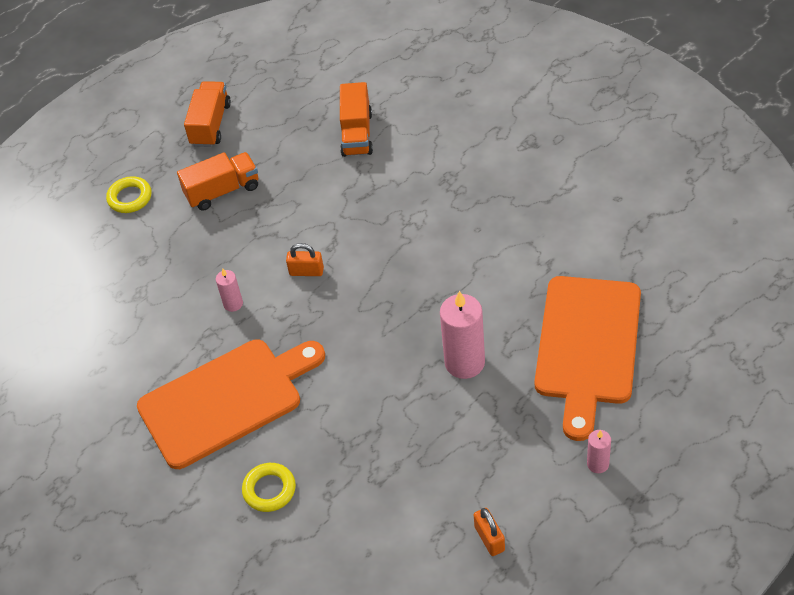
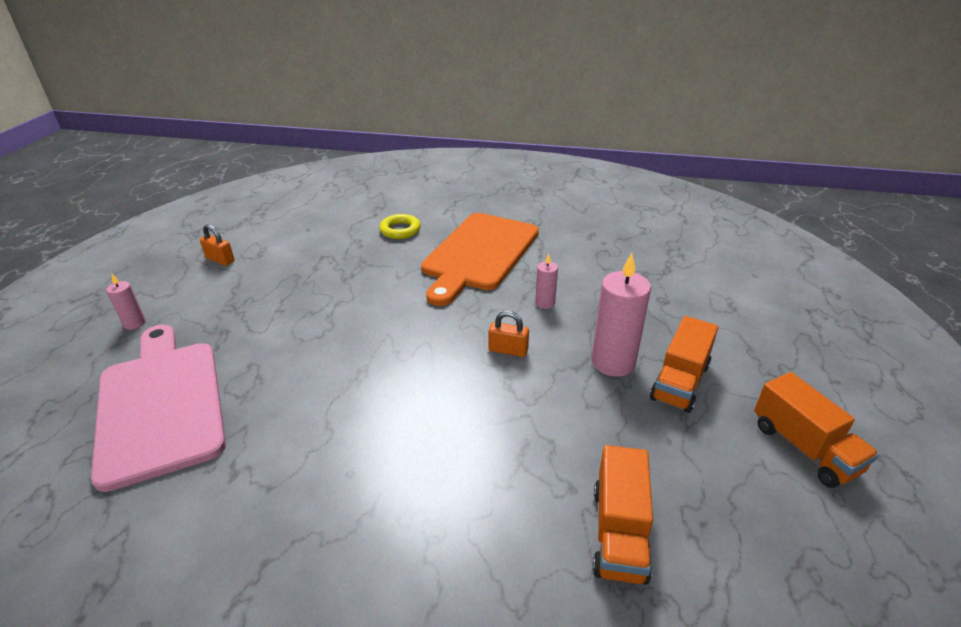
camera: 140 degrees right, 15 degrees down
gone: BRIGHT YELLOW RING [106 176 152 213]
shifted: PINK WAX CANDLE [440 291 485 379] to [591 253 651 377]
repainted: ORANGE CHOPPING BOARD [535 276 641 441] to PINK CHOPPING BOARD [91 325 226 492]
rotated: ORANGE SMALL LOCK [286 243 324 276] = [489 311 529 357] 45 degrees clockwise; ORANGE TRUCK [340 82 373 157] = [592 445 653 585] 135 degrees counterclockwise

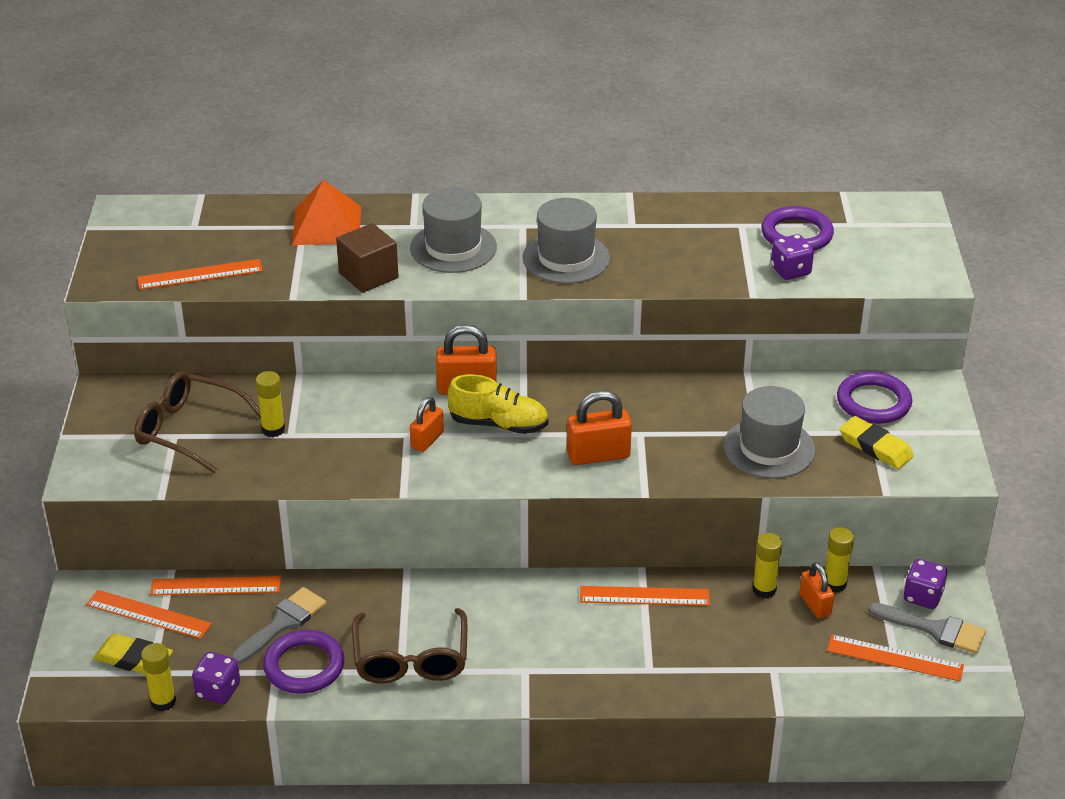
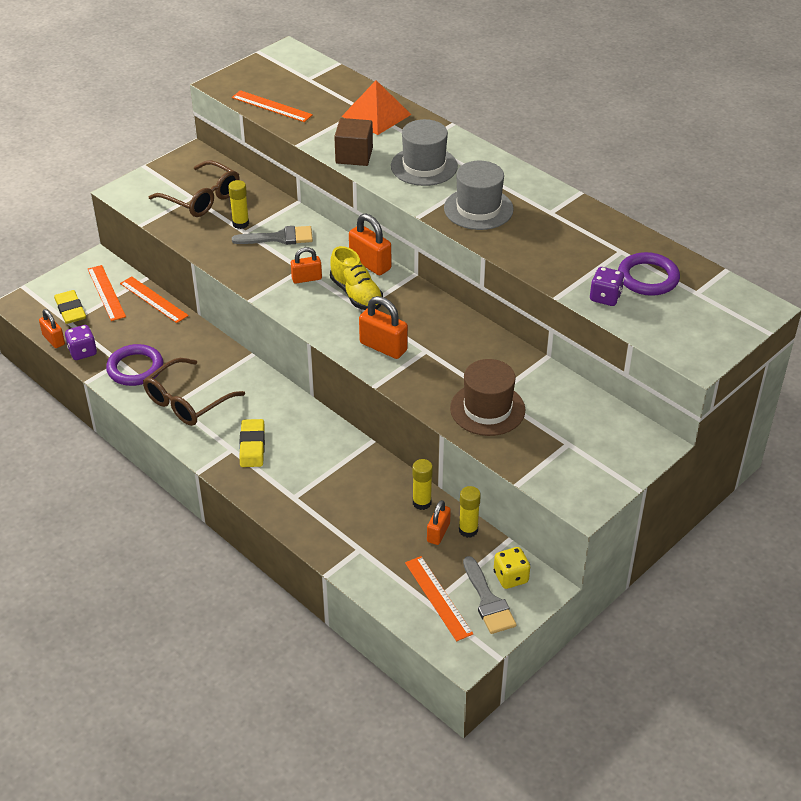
camera: 45 degrees right, 5 degrees up
gone: ORANGE RULER [580 586 710 606]; ROYAL PURPLE RING [837 371 912 424]
shifted: ASH-GREY PAINT BRUSH [231 587 326 664] to [232 226 313 245]; BRIGHT YELLOW GUM ERASER [840 416 914 469] to [239 419 265 467]
swapped: BRIGHT YELLOW GLUE [141 643 176 711] to ORANGE SMALL LOCK [39 309 65 348]
repainted: ASH-GREY HAT [723 386 815 479] to DARK BROWN HAT [450 359 525 436]; ROYAL PURPLE DIE [903 559 947 609] to BRIGHT YELLOW DIE [494 547 530 589]
rotated: DARK BROWN SPECTACLES [134 371 261 473] = [149 160 240 217] 150 degrees clockwise

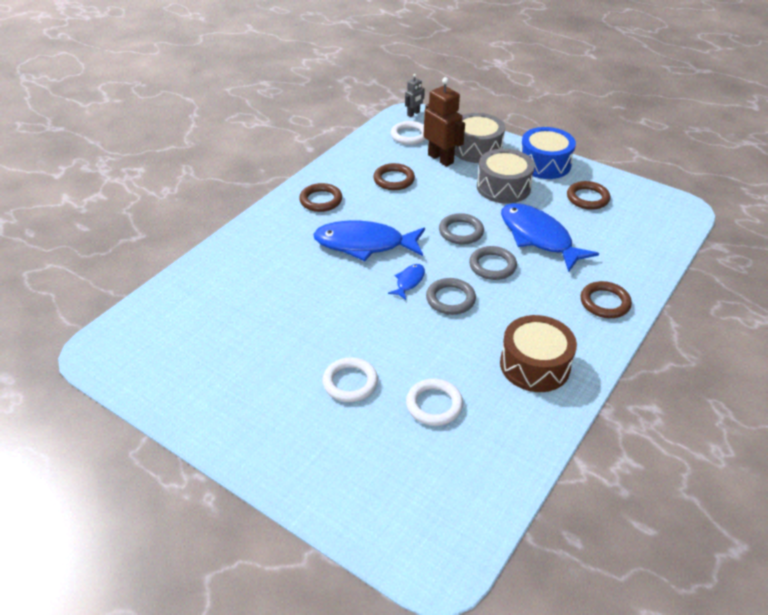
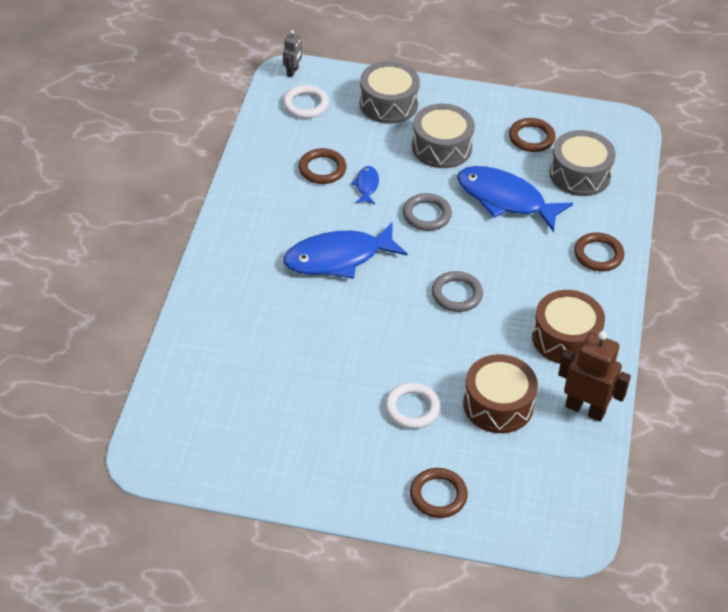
camera: 25 degrees left, 5 degrees up
gone: ASH-GREY RING [469 246 517 280]; COBALT TOY DRUM [521 127 576 179]
new: ASH-GREY TOY DRUM [549 130 616 196]
shifted: DARK BROWN RING [299 183 342 212] to [410 468 468 518]; COBALT FISH [388 264 425 300] to [351 166 379 204]; DARK BROWN ROBOT FIGURE [424 77 465 167] to [558 331 631 422]
swapped: SNOW-WHITE RING [406 379 463 426] to DARK BROWN TOY DRUM [463 354 538 433]

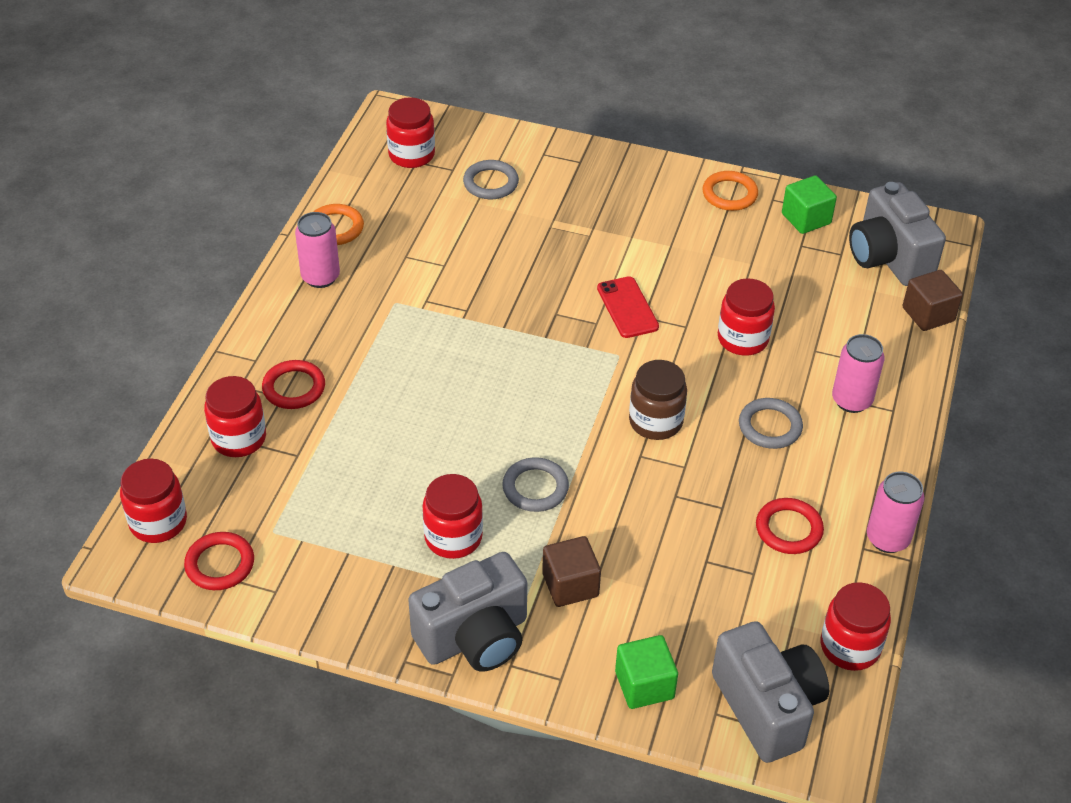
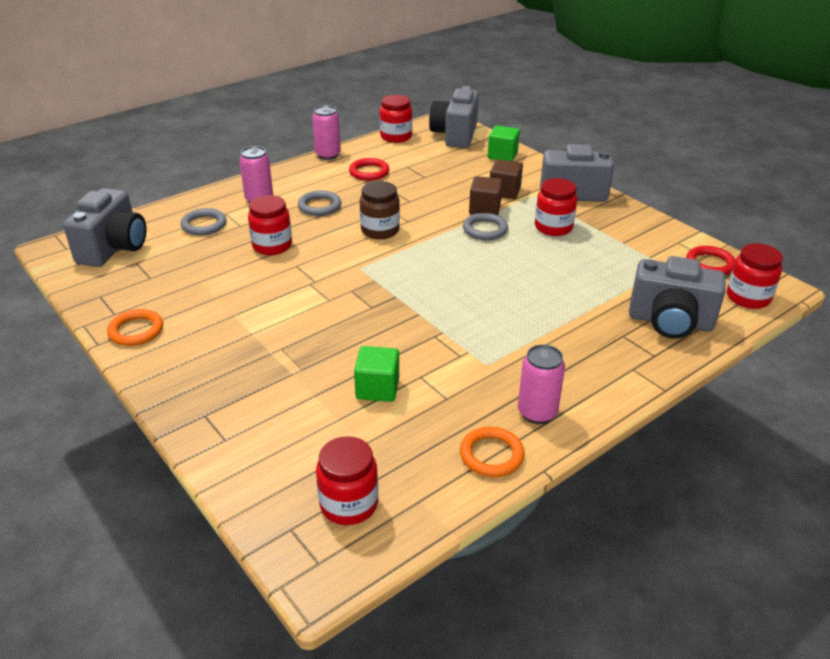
camera: 145 degrees left, 10 degrees down
gone: RED RING [262 360 325 409]; RED MOBILE PHONE [597 276 659 338]
shifted: ASH-GREY RING [463 160 519 199] to [181 208 227 235]; GREEN CUBE [782 175 837 234] to [354 346 399 402]; DARK BROWN CUBE [902 270 963 331] to [469 176 503 215]
swapped: RED JAR [204 376 266 457] to ASH-GREY PHOTO CAMERA [629 256 726 339]

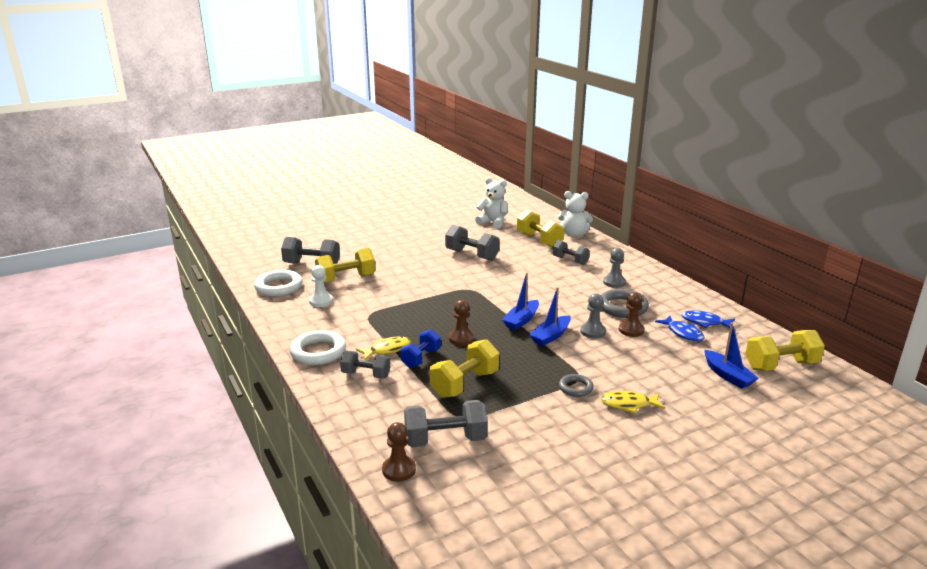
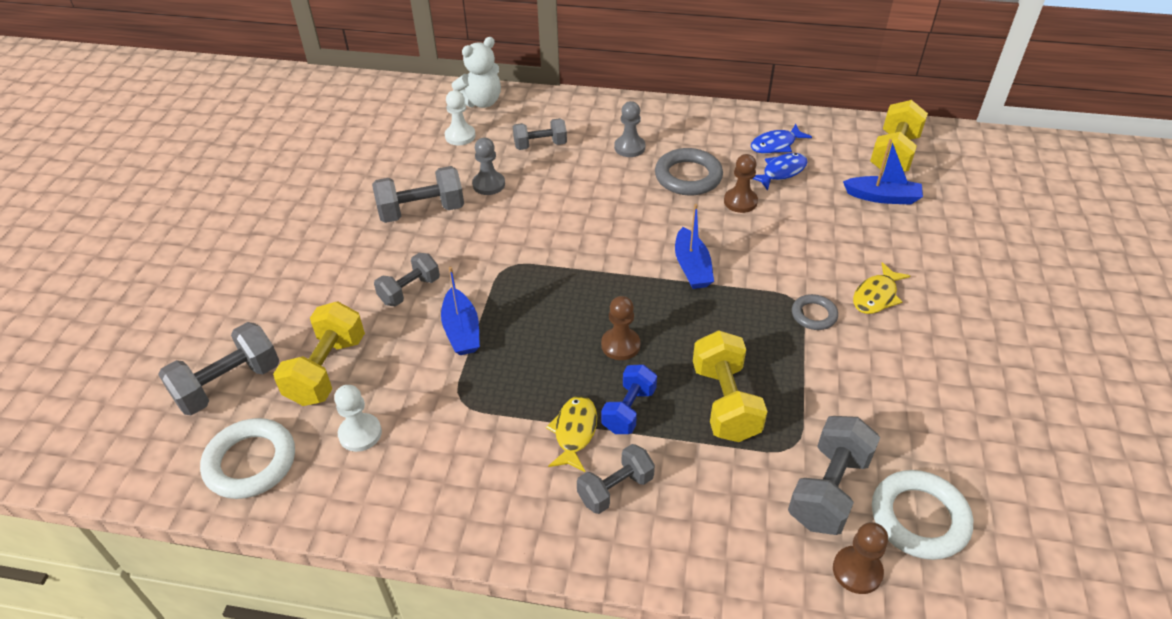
camera: 50 degrees left, 20 degrees up
gone: SNOW-WHITE TEDDY [475 177 508 229]
new: ASH-GREY FREE WEIGHT [374 253 440 307]
shifted: SNOW-WHITE RING [290 330 346 365] to [872 470 973 560]; COBALT TOY BOAT [502 273 539 330] to [441 267 480 355]; ASH-GREY PAWN [580 293 606 339] to [472 138 505 195]
swapped: BRIGHT YELLOW FREE WEIGHT [517 209 564 248] to SNOW-WHITE PAWN [445 90 476 145]
rotated: COBALT FREE WEIGHT [400 329 441 368] = [601 364 657 434] 45 degrees clockwise; COBALT FISH [655 316 704 342] = [753 153 807 191] 45 degrees counterclockwise

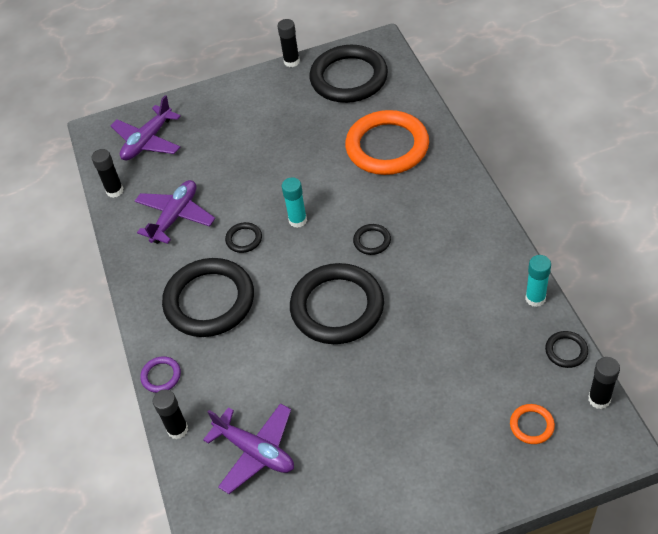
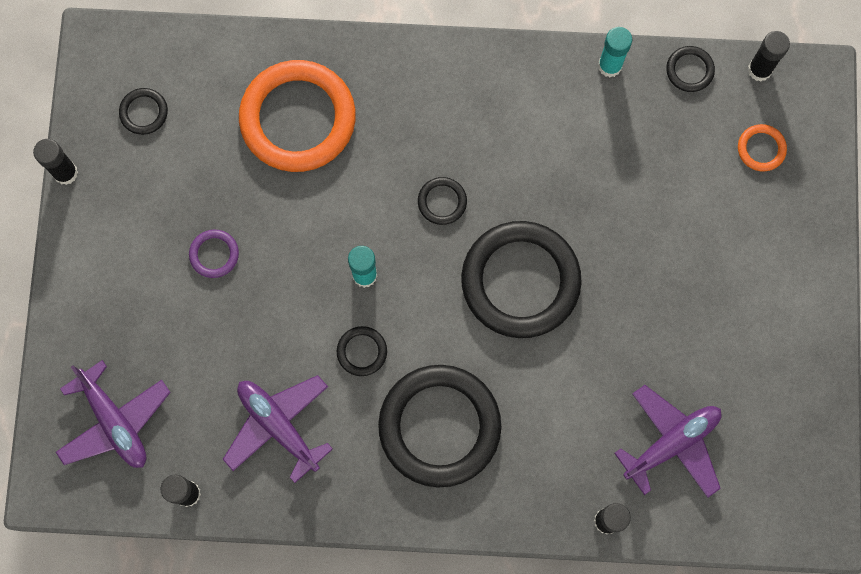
camera: 75 degrees left, 25 degrees up
shifted: ROYAL PURPLE RING [140 356 181 393] to [189 230 239 278]
scaled: EBONY RING [310 45 388 103] = [119 88 168 135] x0.42

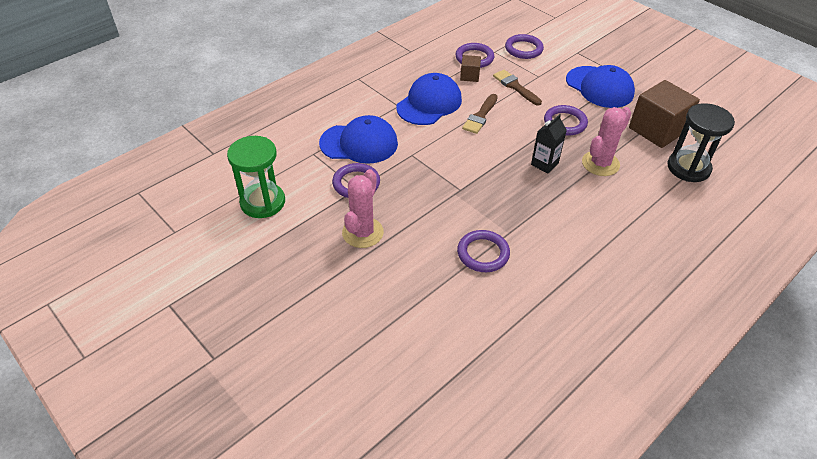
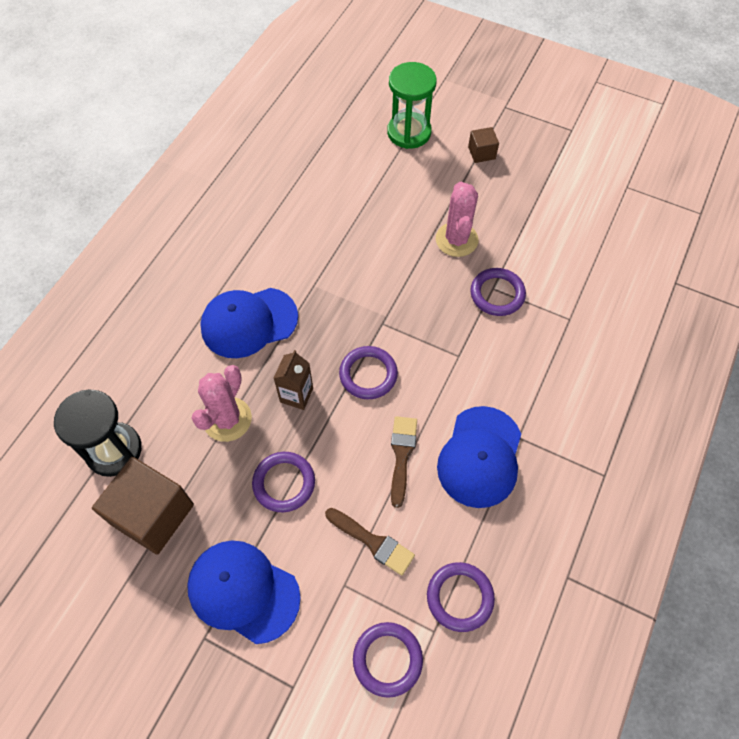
camera: 160 degrees right, 15 degrees up
shifted: GREEN SANDGLASS [227 136 285 218] to [387 62 437 149]; COBALT PEAKED CAP [319 115 398 164] to [200 288 298 358]; ROYAL PURPLE RING [457 230 510 272] to [339 346 398 399]; DARK BROWN CUBE [460 55 481 82] to [468 127 499 163]
repainted: EBONY MILK CARTON [531 114 567 173] to DARK BROWN MILK CARTON [274 350 313 410]

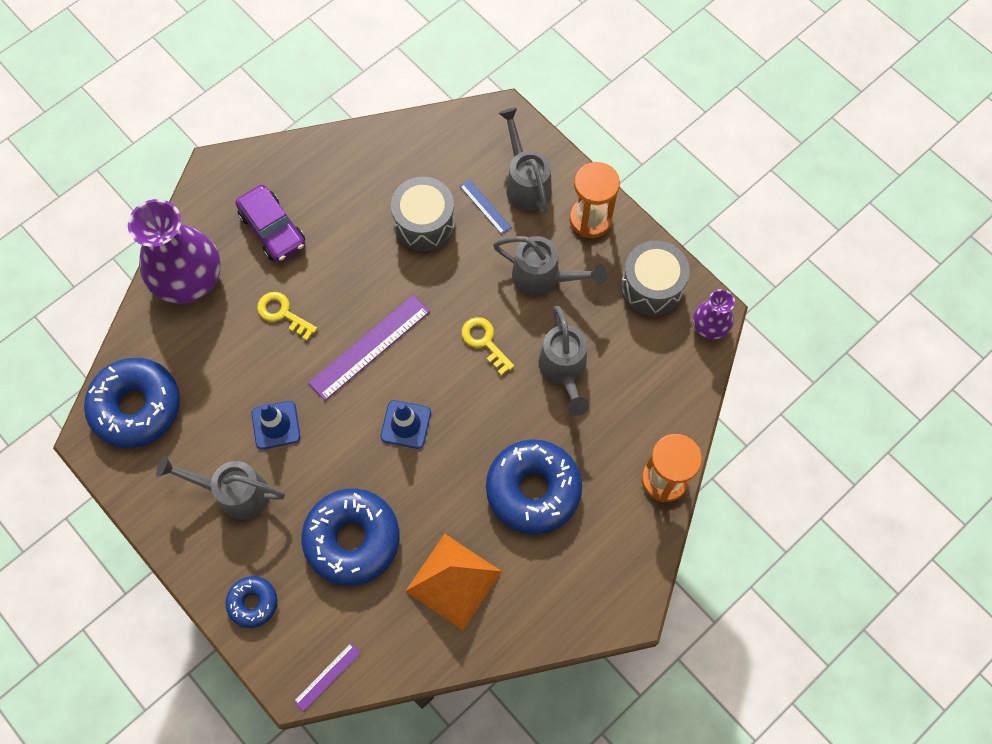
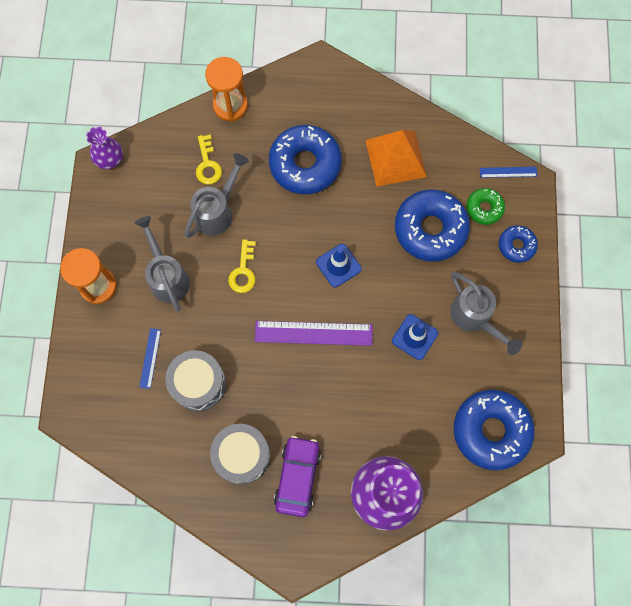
camera: 135 degrees left, 5 degrees up
gone: ASH-GREY WATERING CAN [499 107 552 215]
new: GREEN DONUT [466 188 505 225]
shifted: BRIGHT YELLOW LATCHKEY [257 292 317 340] to [196 134 222 184]; ASH-GREY TOY DRUM [621 240 690 316] to [210 424 270 484]
repainted: ROYAL PURPLE RULER [293 643 361 712] to COBALT RULER [480 167 537 178]

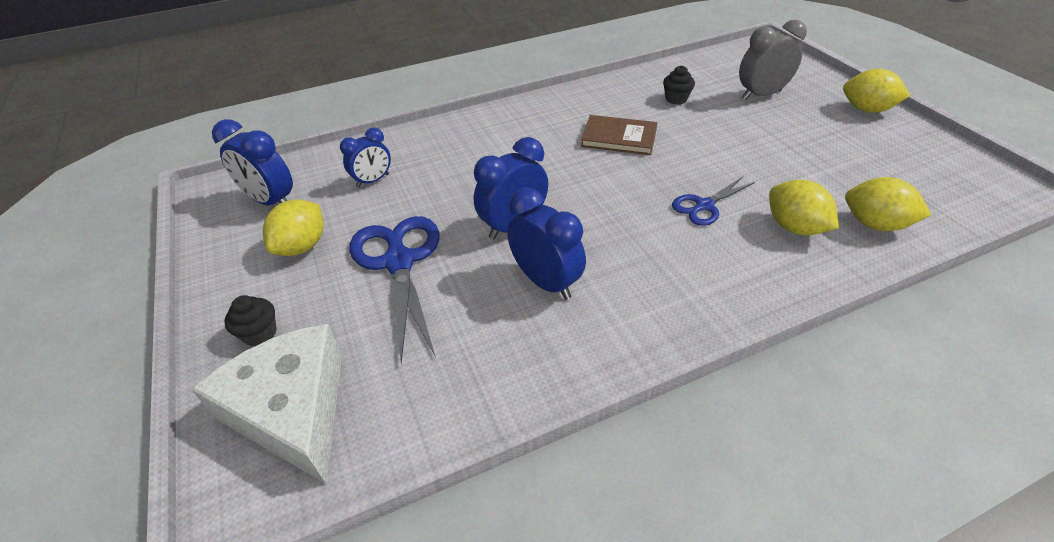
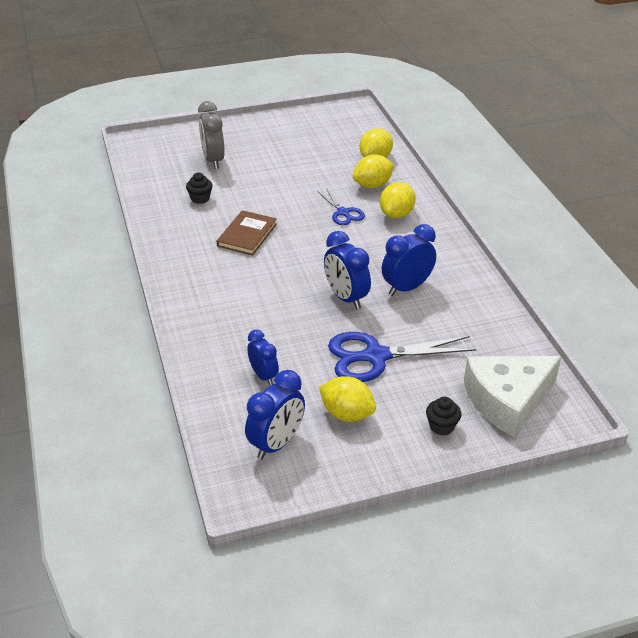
camera: 85 degrees left, 5 degrees down
shifted: BRIGHT YELLOW CITRUS FRUIT [843 69 910 113] to [380 182 416 218]

